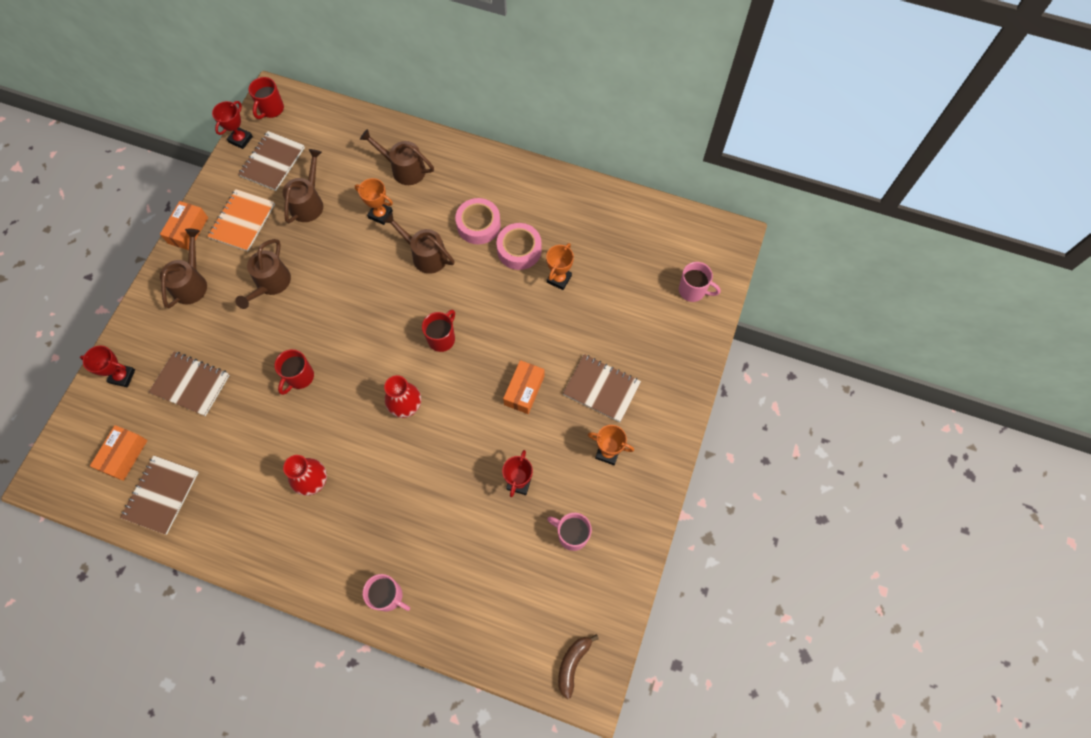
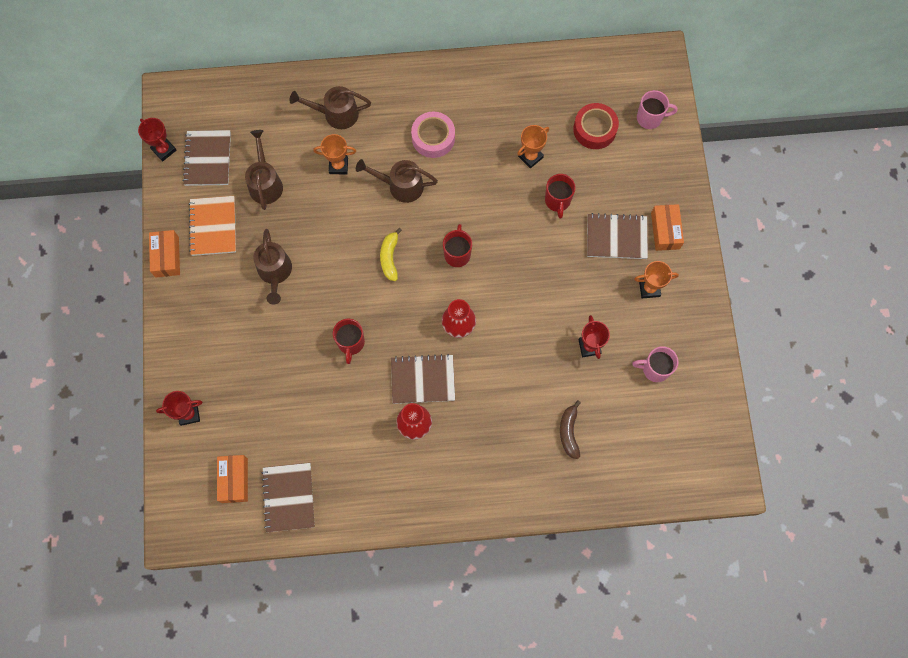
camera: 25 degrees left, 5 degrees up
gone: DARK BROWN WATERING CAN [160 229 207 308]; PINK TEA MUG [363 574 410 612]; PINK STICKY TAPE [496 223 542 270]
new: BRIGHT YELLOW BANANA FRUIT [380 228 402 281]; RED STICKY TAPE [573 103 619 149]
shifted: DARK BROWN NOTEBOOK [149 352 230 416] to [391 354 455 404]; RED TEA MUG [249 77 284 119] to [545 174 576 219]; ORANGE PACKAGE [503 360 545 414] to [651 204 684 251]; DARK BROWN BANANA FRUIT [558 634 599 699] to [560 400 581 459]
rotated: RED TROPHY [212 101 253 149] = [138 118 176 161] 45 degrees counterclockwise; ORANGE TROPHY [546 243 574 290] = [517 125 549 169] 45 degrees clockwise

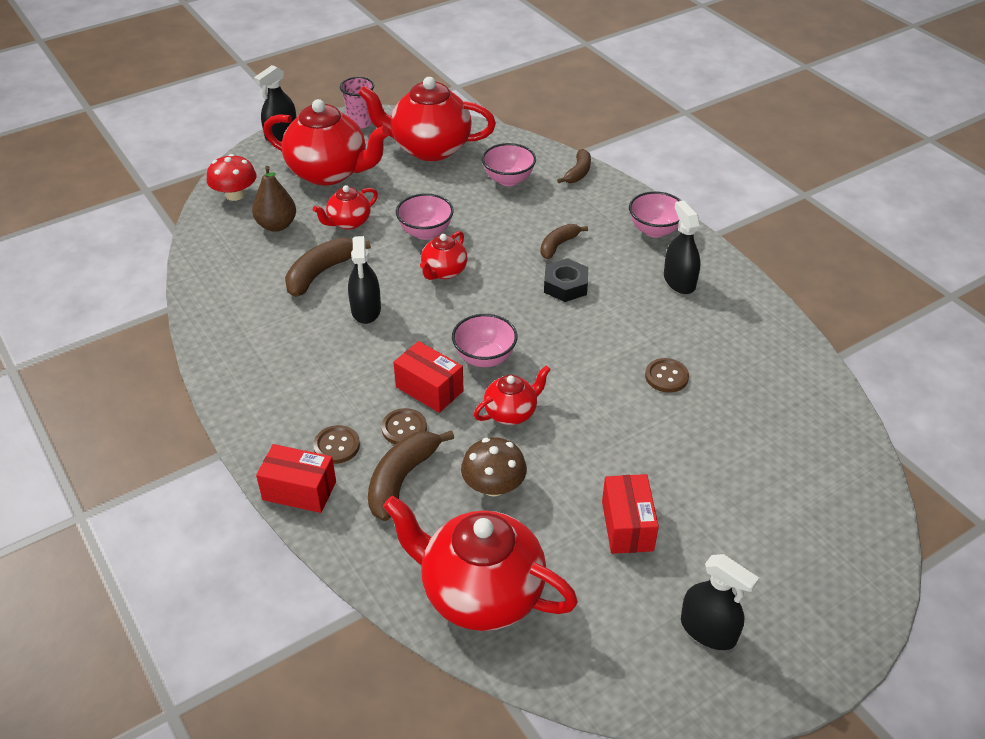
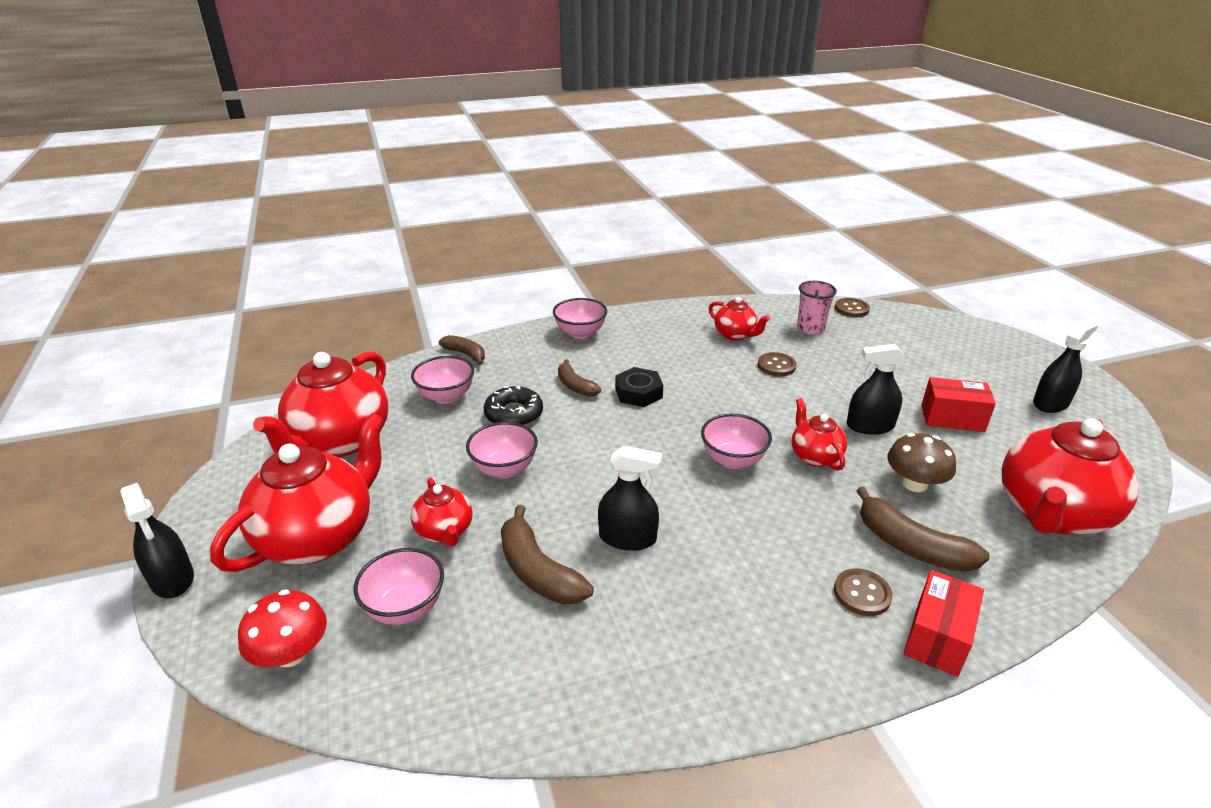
camera: 75 degrees left, 10 degrees down
gone: RED PACKAGE [393 341 464 413]
new: EBONY DONUT [484 386 543 426]
shifted: PINK BEAKER [340 77 374 128] to [797 281 837 334]; DARK BROWN BUTTON [381 408 427 444] to [835 298 870 317]; RED TEA POT [420 231 468 280] to [708 297 770 341]; EBONY SPRAYER [664 200 701 294] to [847 344 905 435]
swapped: DARK BROWN TOY PEAR [252 166 296 232] to PINK BOWL [354 548 444 625]

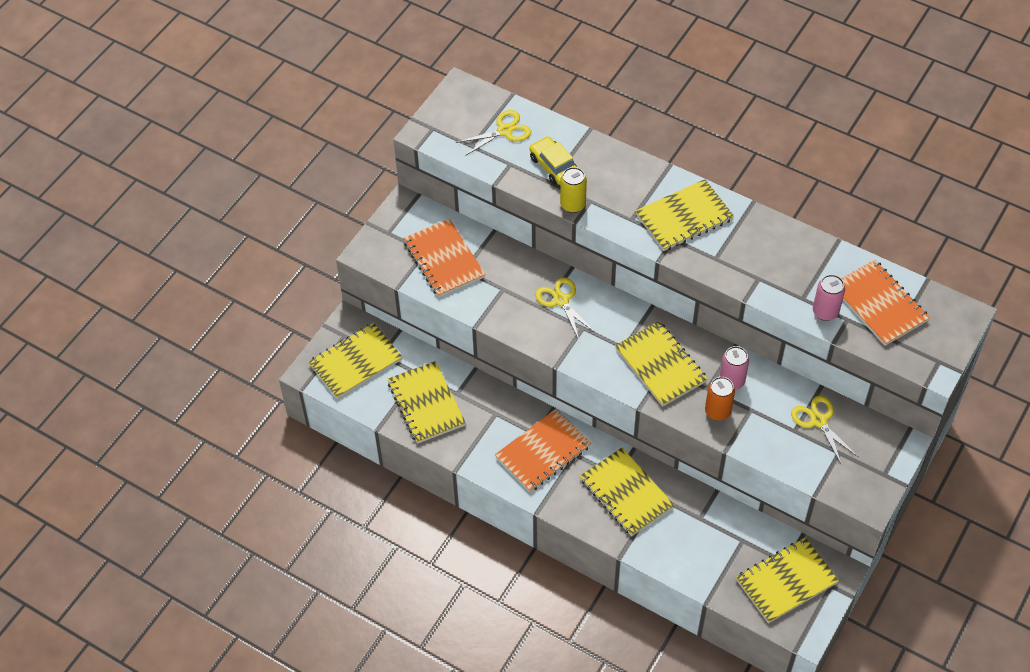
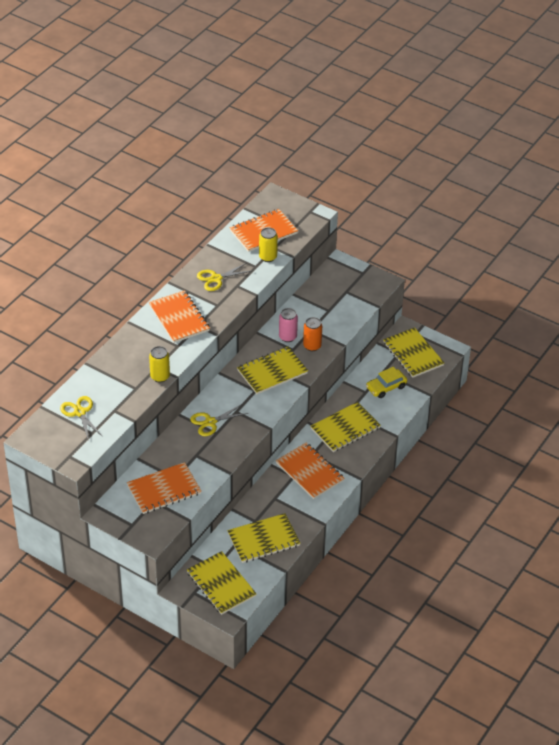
camera: 90 degrees left, 10 degrees down
shifted: BRIGHT YELLOW TOY CAR [529 136 577 185] to [366 367 407 398]; BRIGHT YELLOW SCISSORS [791 396 858 465] to [197 263 251 291]
repainted: BRIGHT YELLOW NOTEBOOK [635 179 734 251] to ORANGE NOTEBOOK [149 290 210 343]; PINK TIN [813 274 845 321] to BRIGHT YELLOW TIN [259 227 278 262]

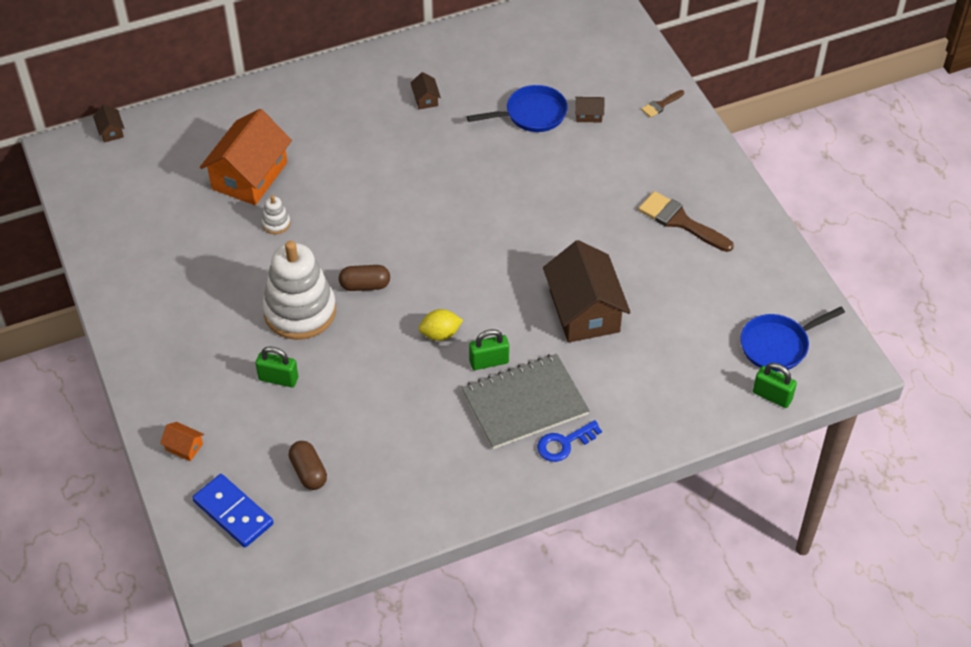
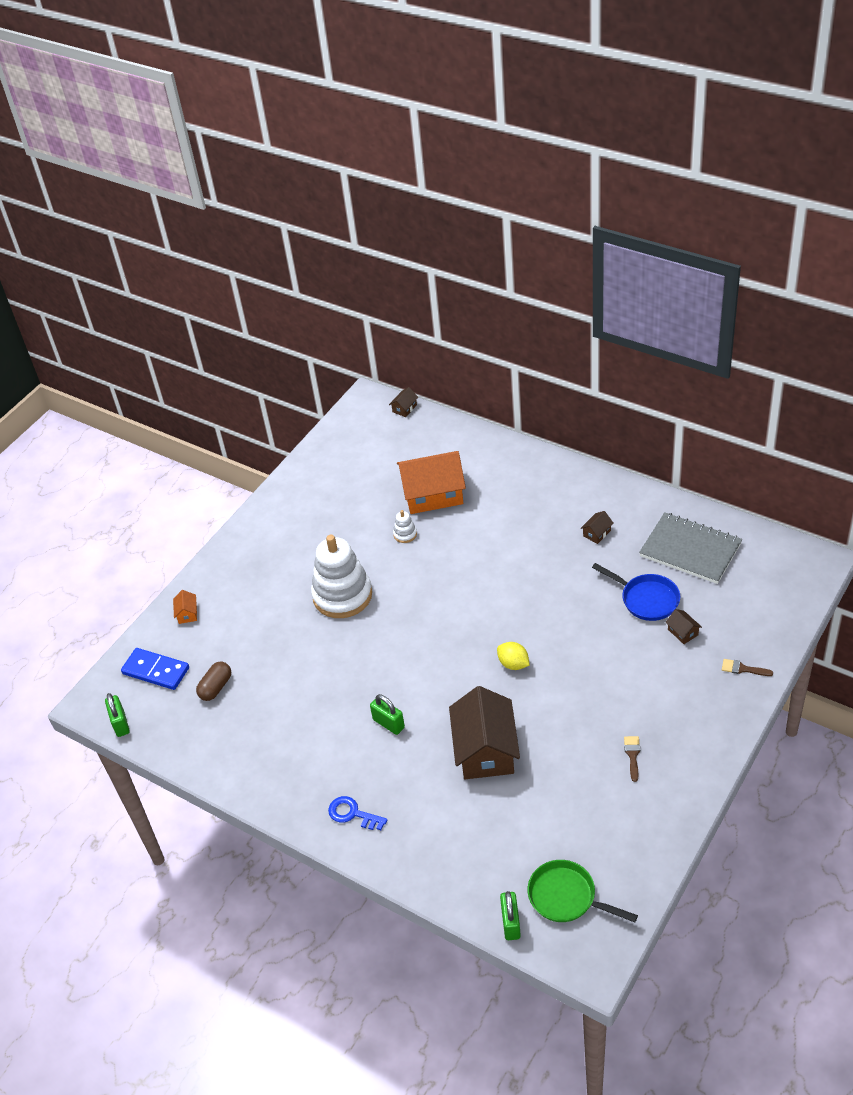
camera: 60 degrees right, 5 degrees down
gone: DARK BROWN PILL [339 265 390 291]
shifted: GREEN SMALL LOCK [256 346 298 387] to [105 693 130 737]; BRIGHT YELLOW CITRUS FRUIT [419 309 463 341] to [497 642 530 670]; ASH-GREY NOTEBOOK [462 354 590 449] to [639 512 742 584]
repainted: COBALT SKILLET [740 307 845 372] to GREEN SKILLET [528 860 638 922]
rotated: COBALT DOMINO [192 474 274 547] = [121 648 189 690] 75 degrees counterclockwise; DARK BROWN COTTAGE [543 240 631 343] = [449 686 520 779] 45 degrees counterclockwise
scaled: DARK BROWN PAINT BRUSH [638 191 734 252] = [624 736 640 782] x0.52

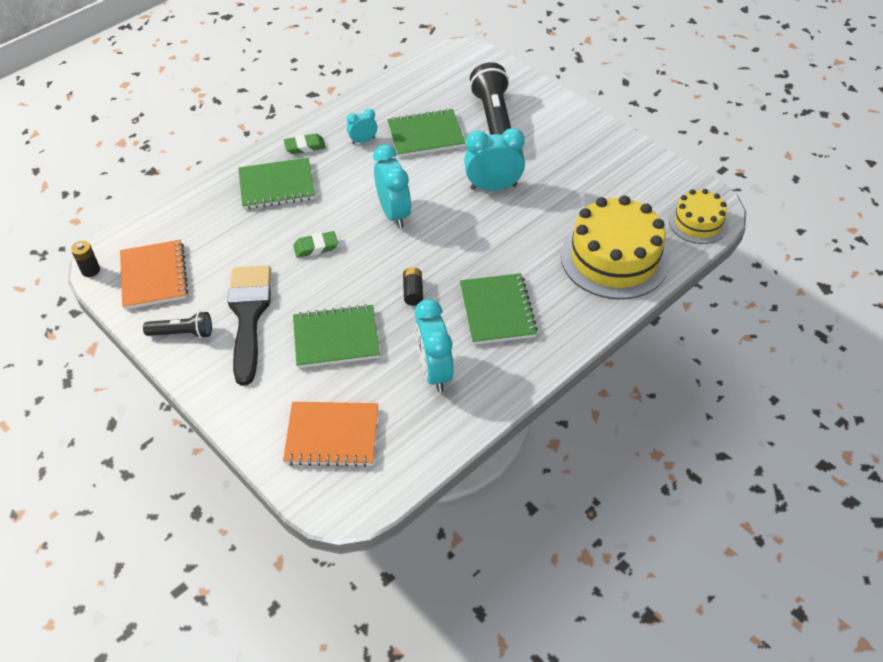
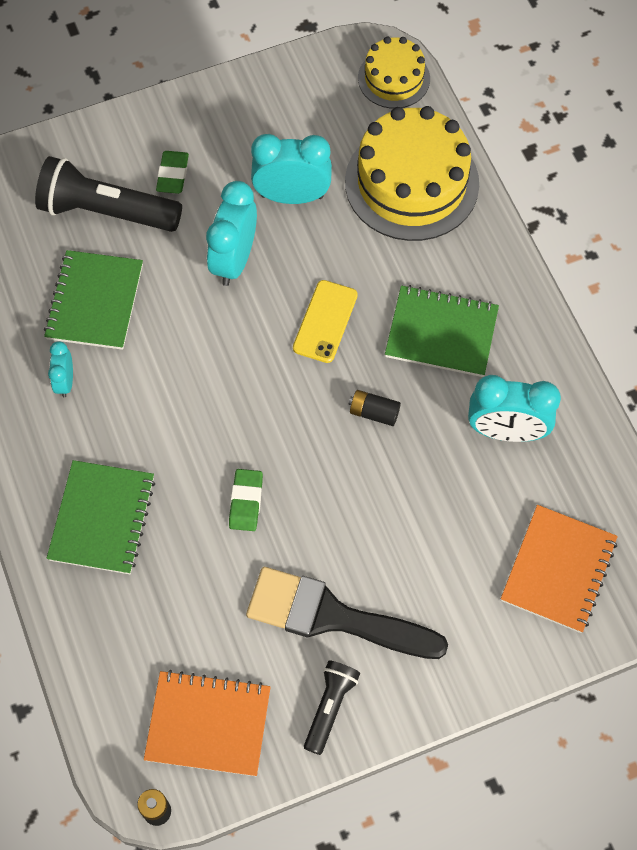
camera: 70 degrees left, 15 degrees up
gone: GREEN NOTEBOOK [293 304 380 368]
new: BRIGHT YELLOW MOBILE PHONE [293 280 358 363]
shifted: GREEN GUM ERASER [284 133 326 154] to [156 151 189 194]; TEAL CLOCK [373 145 411 228] to [251 134 332 204]

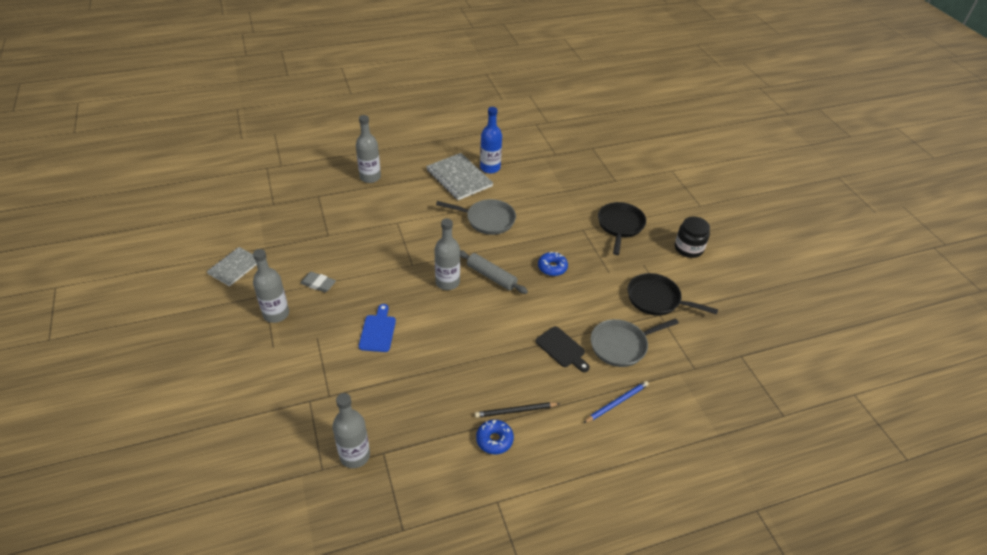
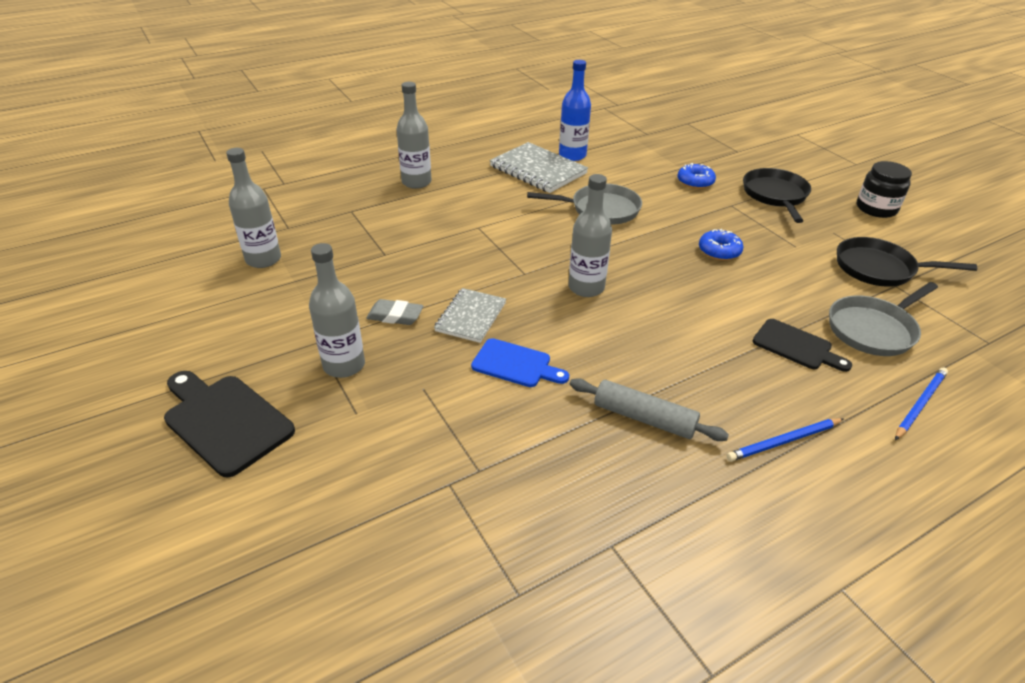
camera: 10 degrees left, 5 degrees down
new: EBONY CHOPPING BOARD [164 371 295 478]
shifted: ASH-GREY NOTEBOOK [207 247 257 286] to [434 288 506 343]; ASH-GREY BOTTLE [332 393 370 468] to [226 148 281 268]; ASH-GREY ROLLING PIN [460 250 528 294] to [570 378 729 441]; COBALT DONUT [476 420 514 454] to [677 163 716 189]
repainted: EBONY LEAD PENCIL [475 402 560 418] to COBALT LEAD PENCIL [727 418 843 461]
rotated: COBALT CHOPPING BOARD [359 304 396 352] = [471 338 569 387] 120 degrees clockwise

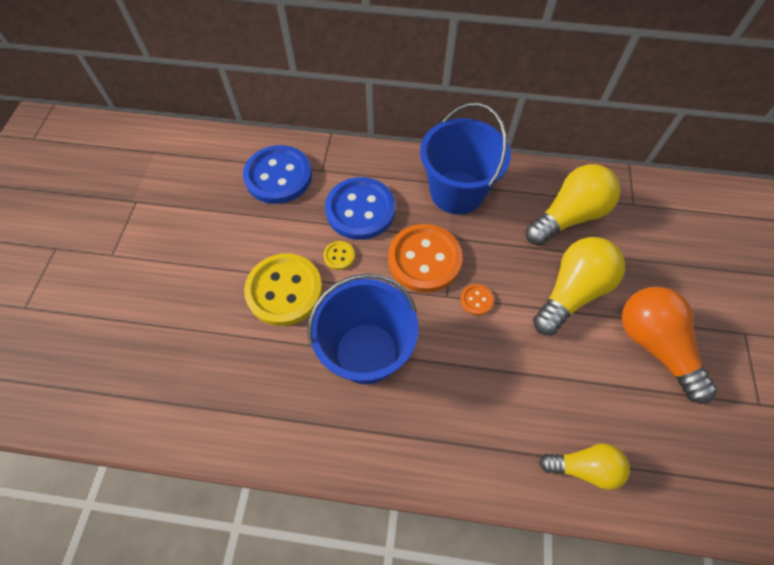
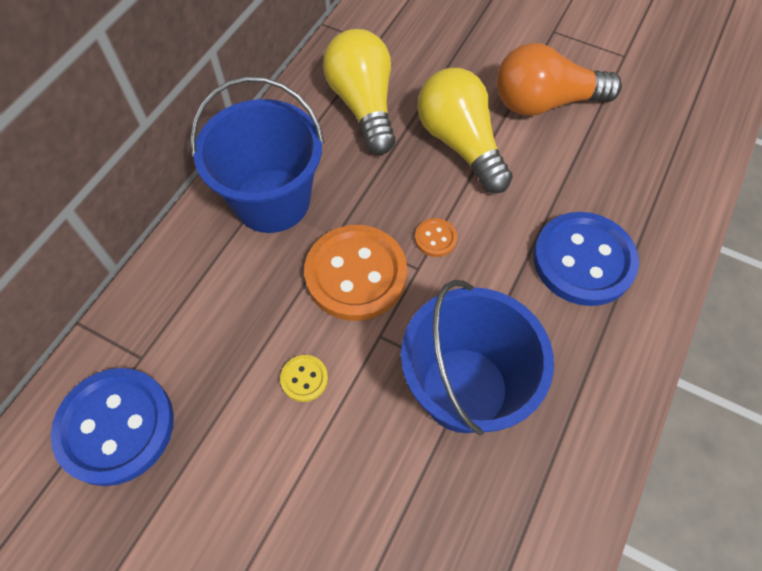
camera: 70 degrees left, 0 degrees up
gone: BRIGHT YELLOW BUTTON [244 253 323 326]; BRIGHT YELLOW LIGHT BULB [539 443 630 490]
shifted: COBALT BUTTON [325 177 395 240] to [533 212 639 306]

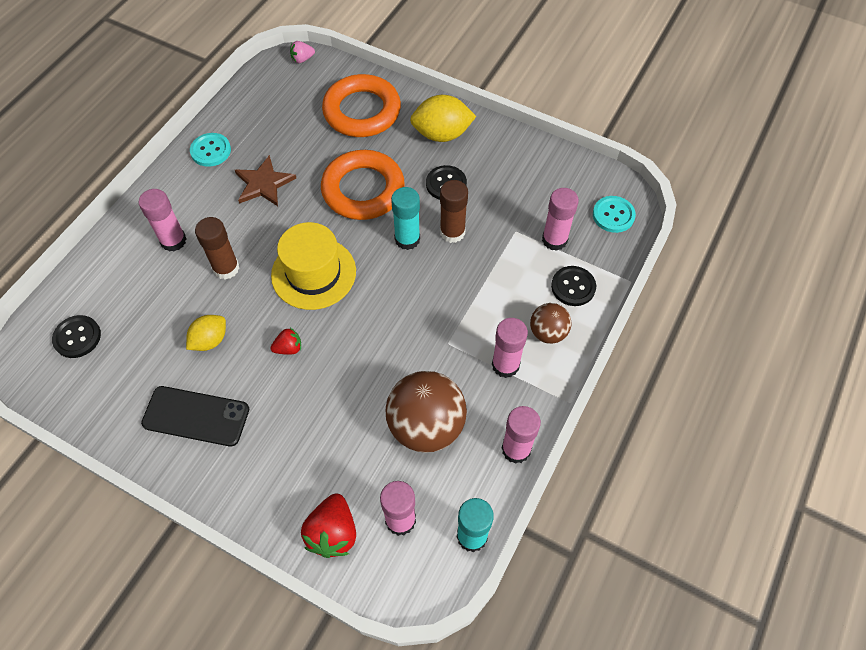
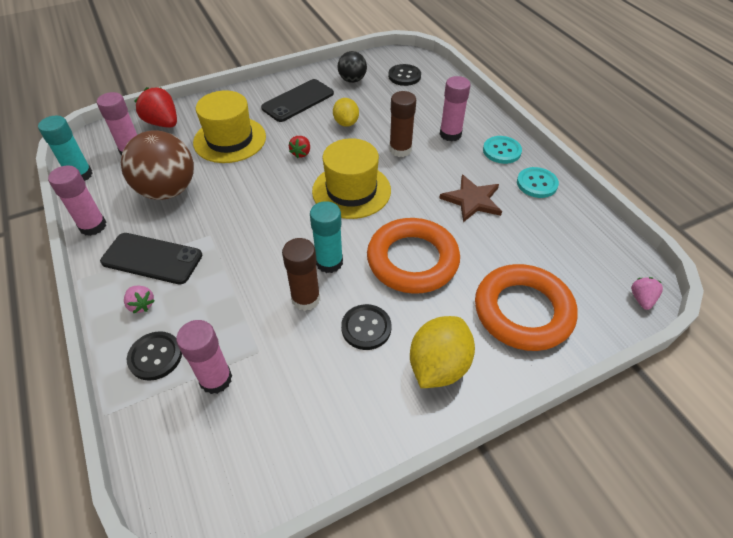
camera: 125 degrees right, 10 degrees down
new: BRIGHT YELLOW HAT [193 90 266 163]; EBONY PLAY BALL [337 51 367 83]
shifted: TEAL BUTTON [593 196 636 233] to [483 136 522 164]
swapped: PINK GLUE [492 318 528 378] to EBONY MOBILE PHONE [100 233 203 285]; DARK BROWN PLAY BALL [530 303 572 344] to PINK STRAWBERRY [124 286 155 313]

